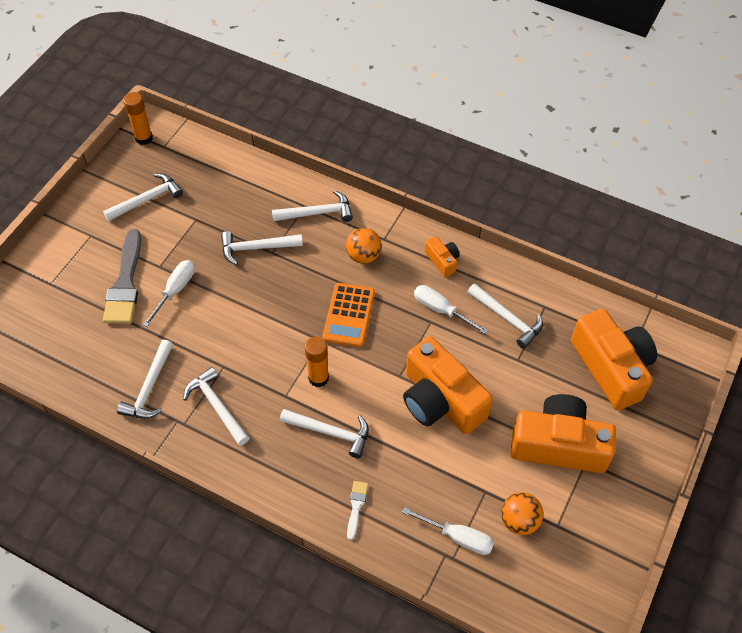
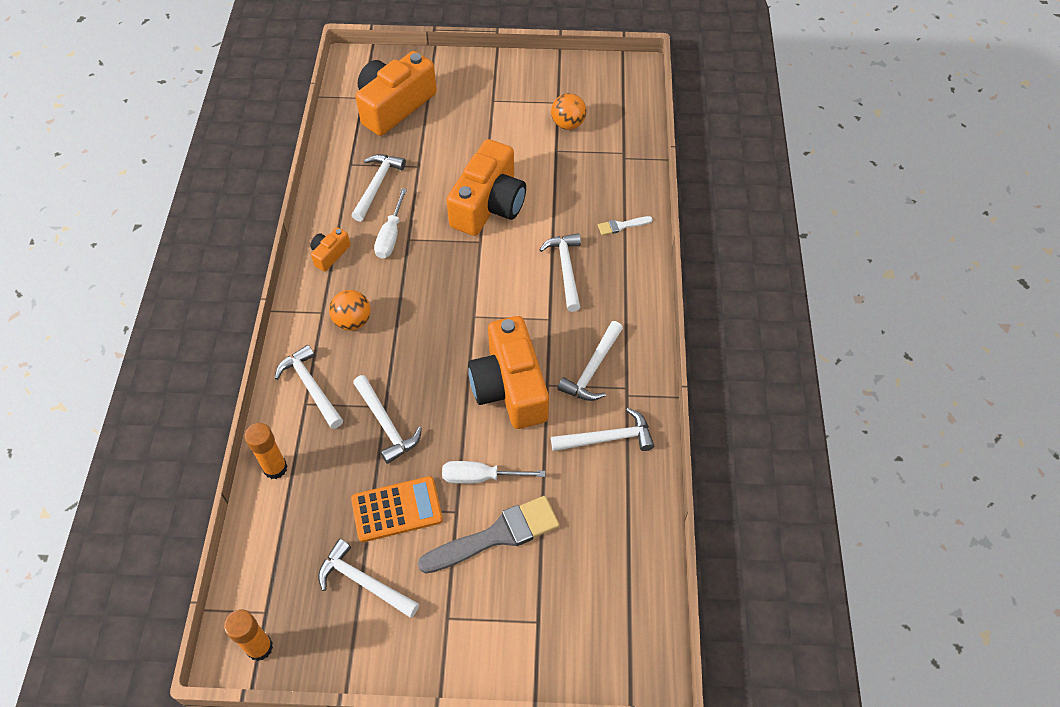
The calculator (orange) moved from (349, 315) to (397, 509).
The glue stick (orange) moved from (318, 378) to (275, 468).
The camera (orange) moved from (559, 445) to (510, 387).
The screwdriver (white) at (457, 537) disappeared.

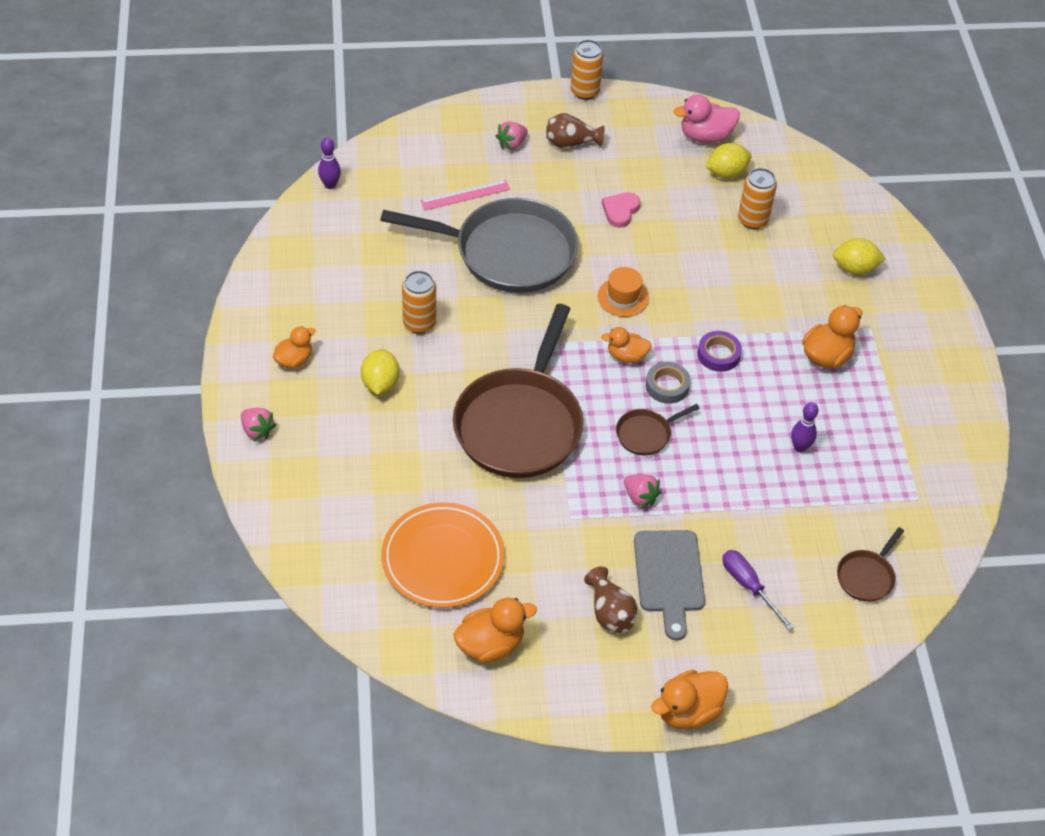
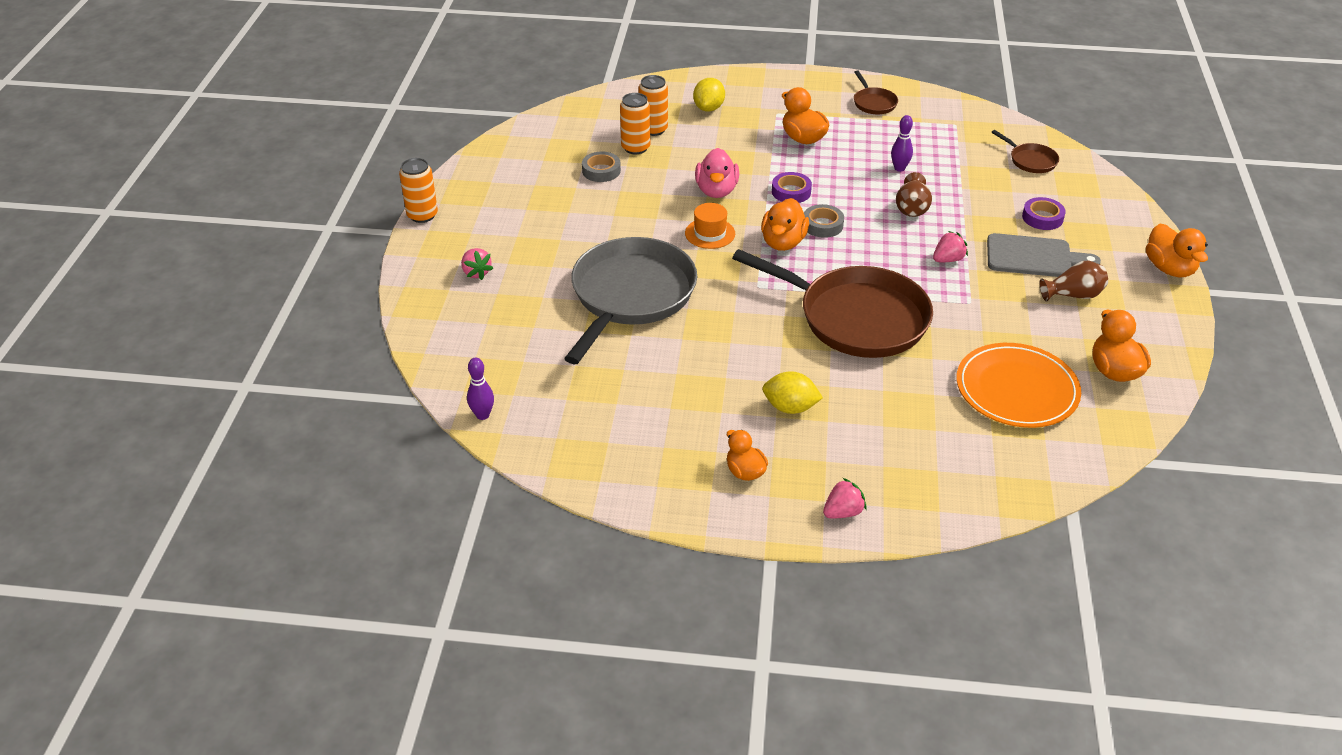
The duck (pink) moved from (705, 136) to (716, 191).
The vase (brown) moved from (571, 143) to (912, 208).
The lemon (yellow) at (726, 173) disappeared.
The ruler (pink) at (465, 195) disappeared.
The heart (pink) at (620, 211) disappeared.
The can (orange) moved from (419, 323) to (653, 129).
The duck (orange) at (626, 356) changed to 1.50 times the size.
The pan (brown) moved from (646, 434) to (873, 103).
The screwdriver (purple) at (748, 586) was replaced by the tape (purple) at (1042, 218).
The tape (grey) at (601, 171) appeared.

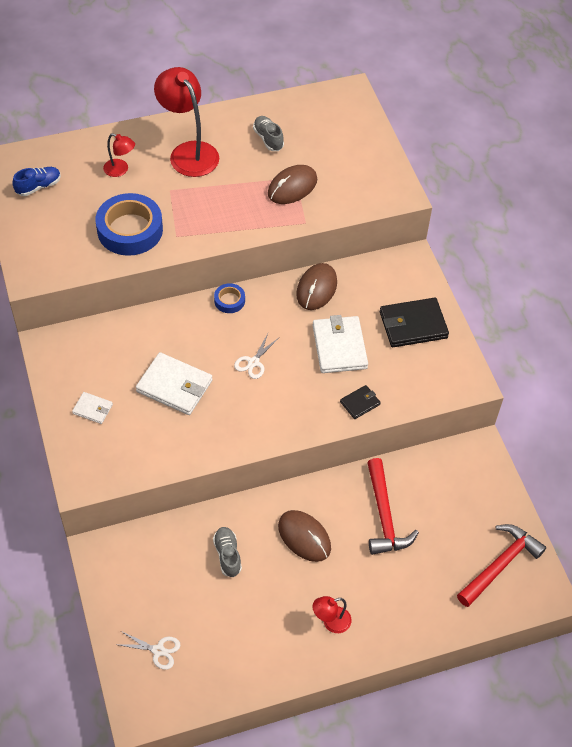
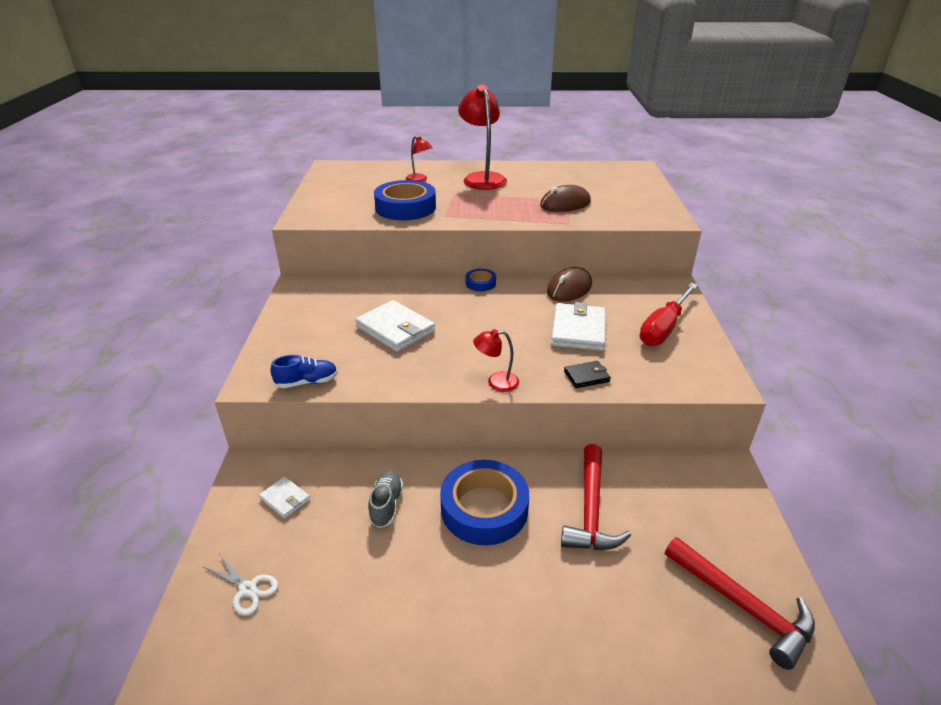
The shoe (grey) at (268, 139) disappeared.
The shoe (blue) moved from (38, 186) to (307, 382).
The wallet (black) at (413, 325) was replaced by the screwdriver (red) at (664, 328).
The scissors (white) at (253, 362) disappeared.
The wallet (white) moved from (93, 409) to (285, 499).
The mouse (brown) at (304, 537) was replaced by the tape (blue) at (484, 508).
The hammer (red) at (500, 564) turned 75 degrees clockwise.
The lamp (red) moved from (331, 622) to (496, 382).

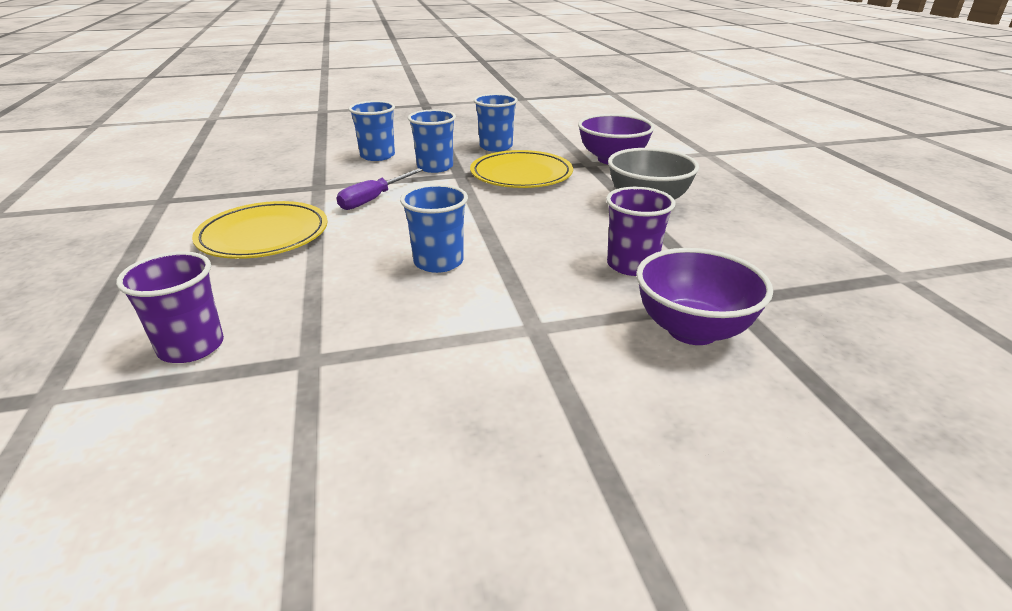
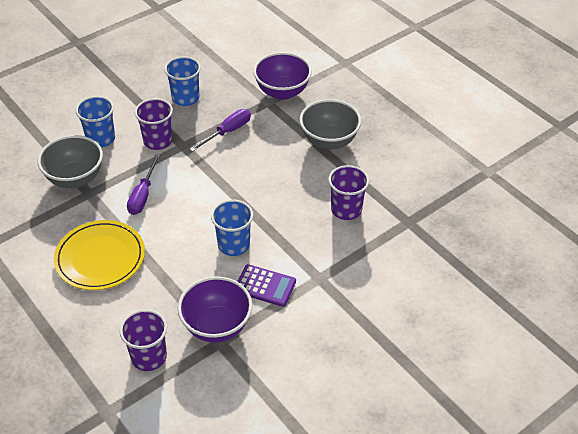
The cup (blue) at (435, 167) became the cup (purple) at (158, 141).
The plate (yellow) at (521, 174) was replaced by the screwdriver (purple) at (227, 132).
The bowl (purple) moved from (692, 330) to (217, 326).
The bowl (grey) at (75, 179) appeared.
The calculator (purple) at (265, 286) appeared.

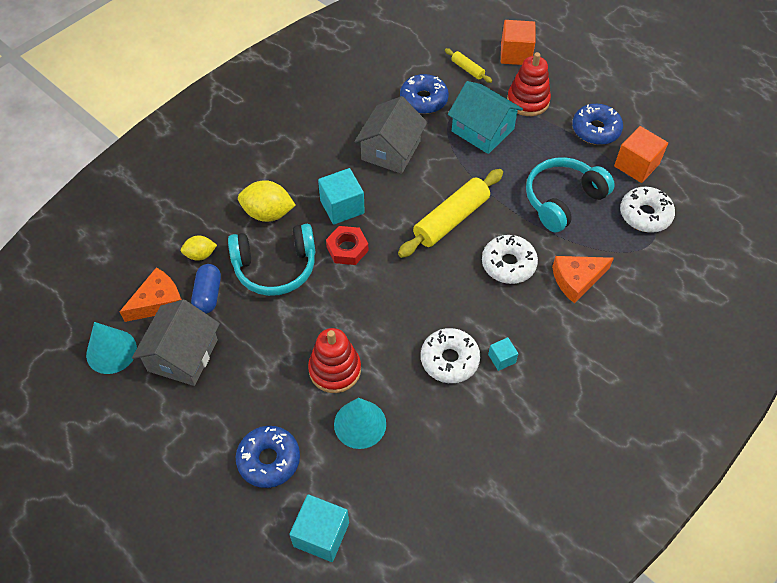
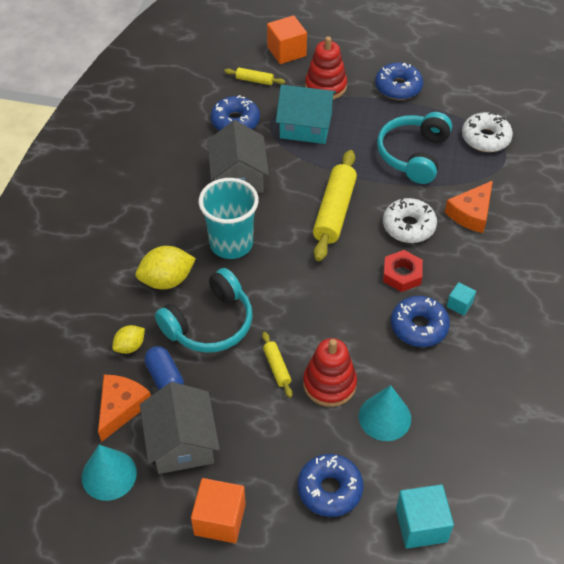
The cube (orange) moved from (636, 165) to (220, 519).
The cube (turquoise) at (342, 207) was replaced by the cup (turquoise) at (231, 244).
The nut (red) moved from (347, 249) to (402, 274).
The donut (white) at (449, 360) became the donut (blue) at (419, 326).
The rolling pin (yellow) at (277, 367) appeared.

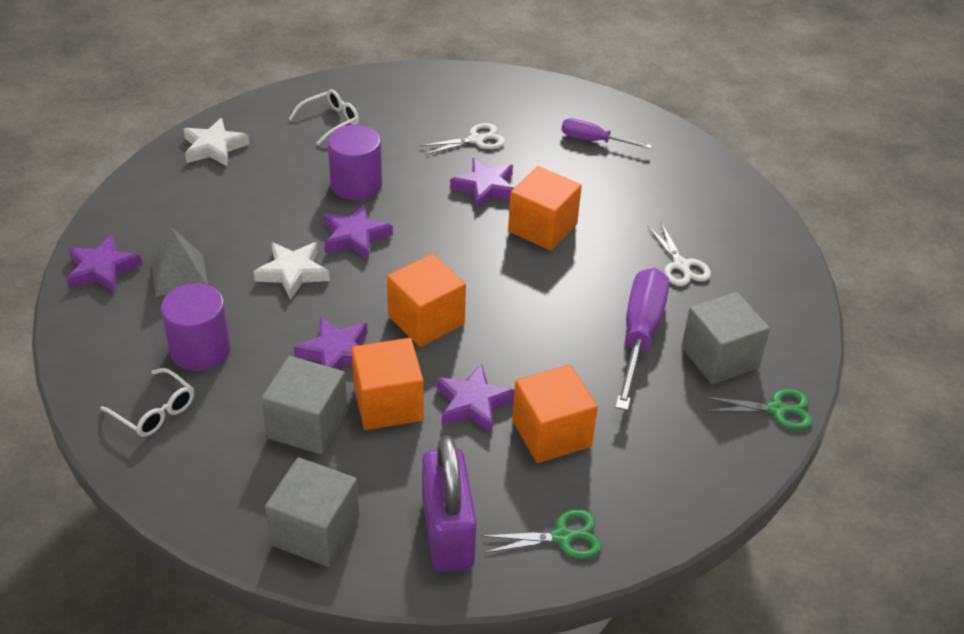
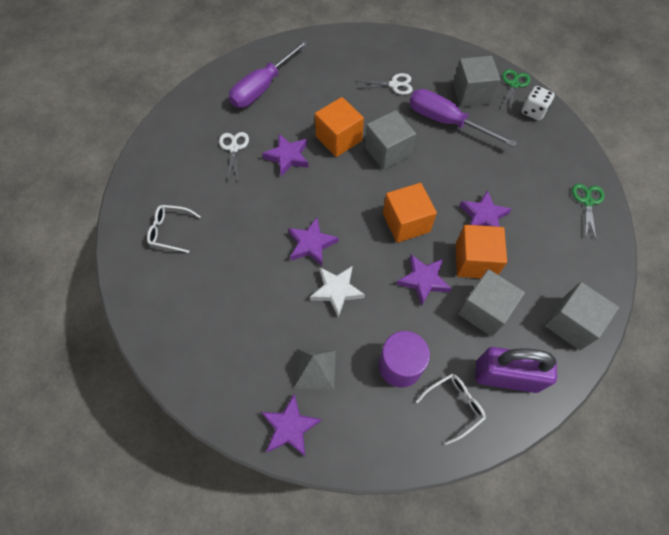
The glasses (white) at (330, 121) turned 60 degrees counterclockwise.
The star (white) at (214, 147) disappeared.
The screwdriver (purple) at (594, 141) changed to 1.73 times the size.
The cylinder (purple) at (356, 184) disappeared.
The cube (orange) at (551, 433) disappeared.
The padlock (purple) moved from (447, 532) to (506, 376).
The dice (white) at (533, 111) appeared.
The cube (grey) at (387, 151) appeared.

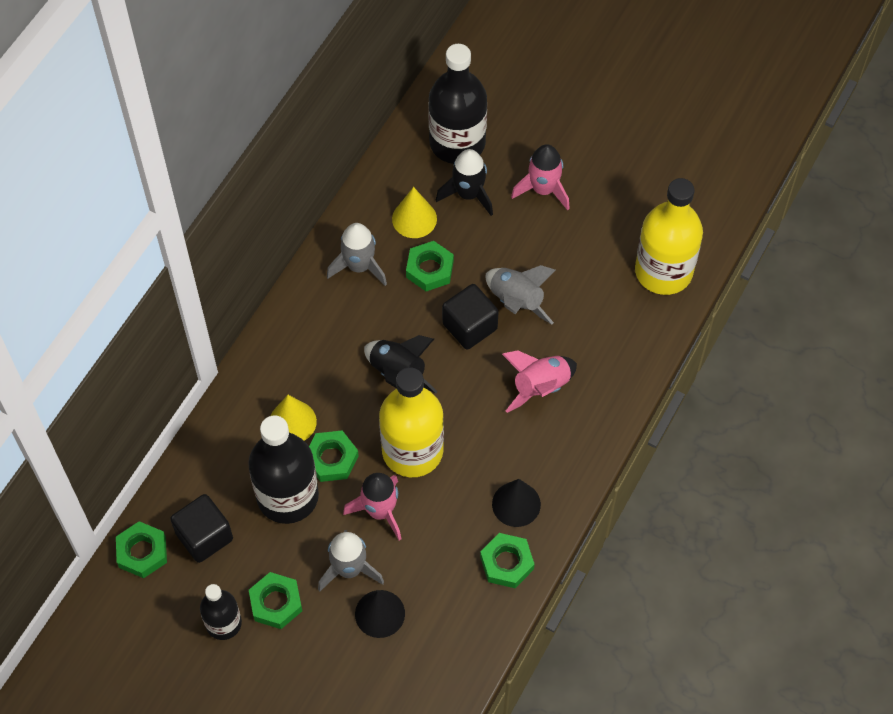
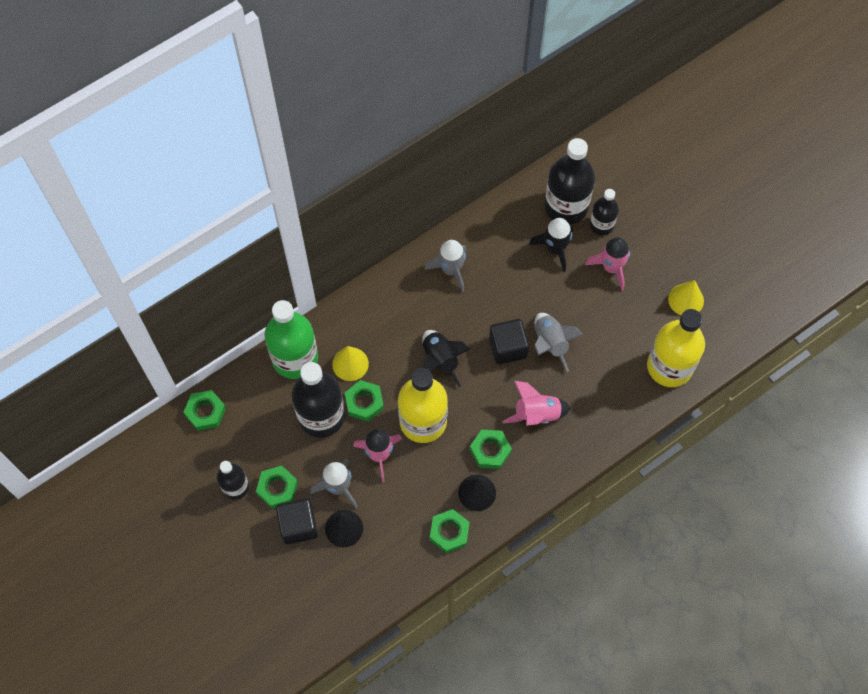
The cone (yellow) moved from (414, 218) to (686, 300).
The nut (green) moved from (430, 269) to (490, 450).
The cube (black) moved from (204, 536) to (298, 525).
The bottle (black) at (601, 225) appeared.
The bottle (green) at (295, 358) appeared.

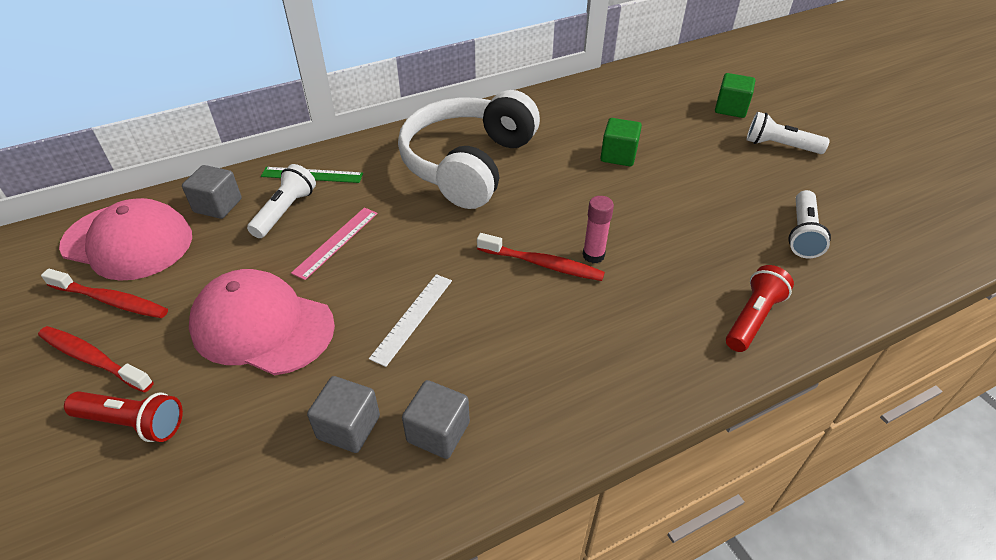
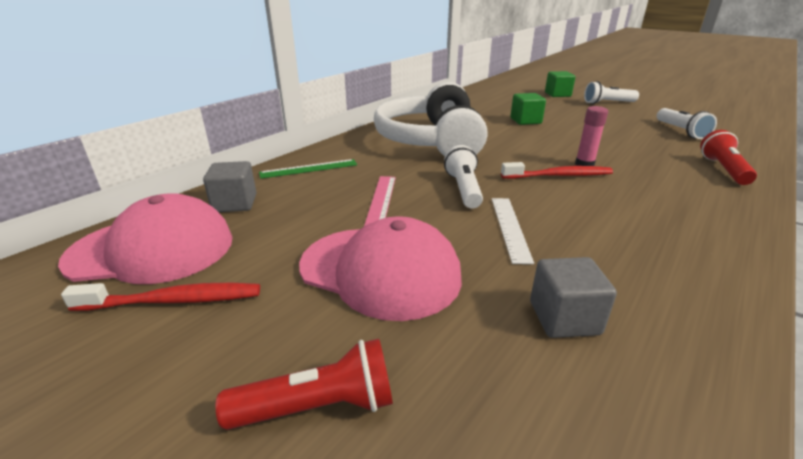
The flashlight (white) moved from (285, 211) to (463, 189).
The cap (pink) at (262, 326) turned 150 degrees counterclockwise.
The toothbrush (red) at (94, 359) disappeared.
The cube (grey) at (438, 432) disappeared.

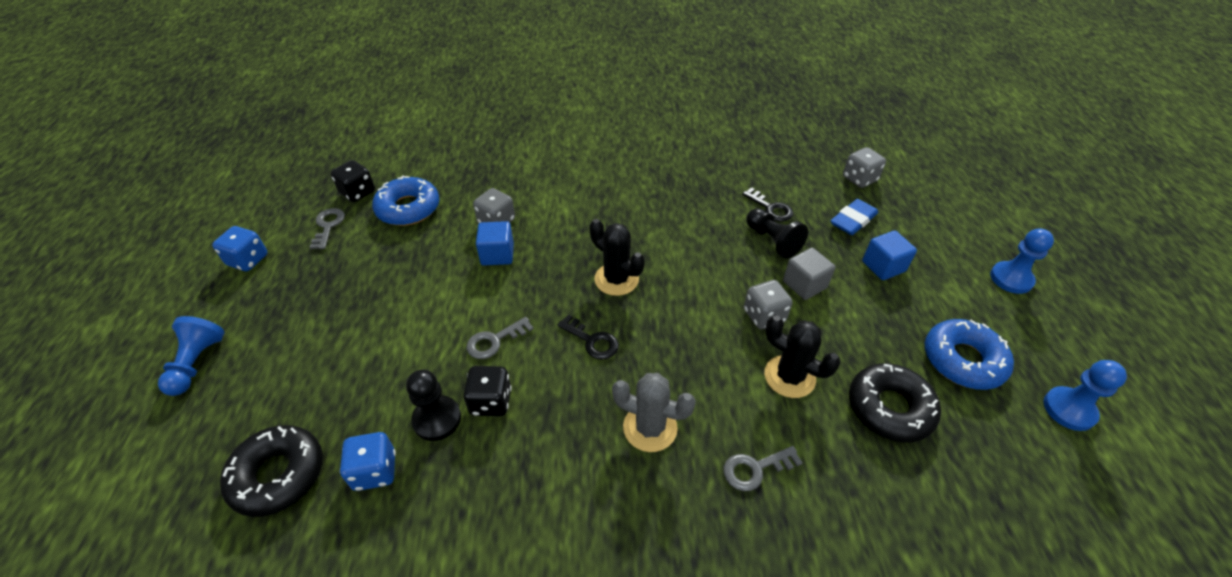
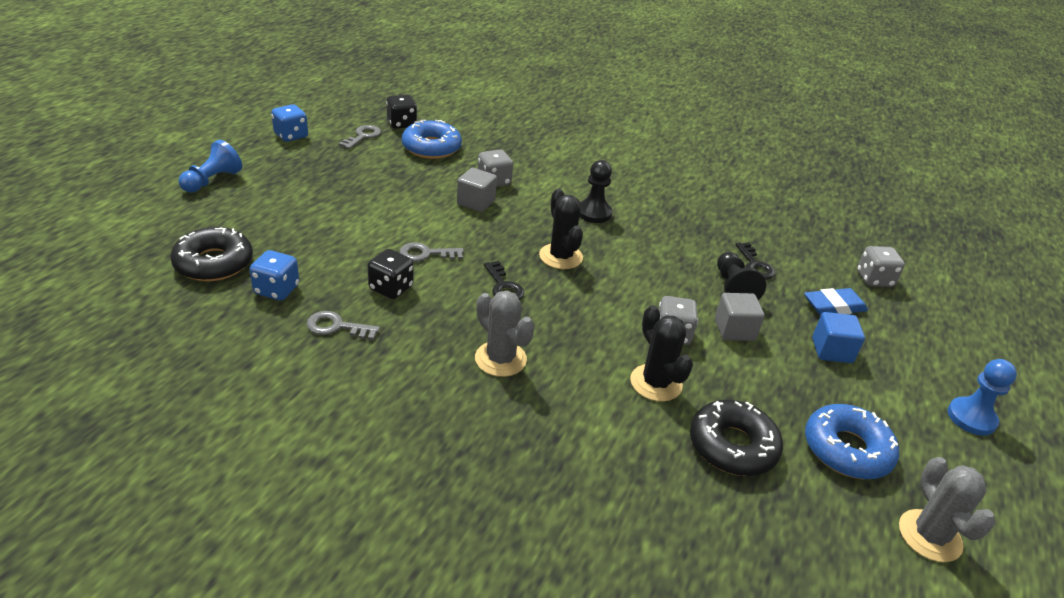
The cube (blue) at (497, 254) became the cube (grey) at (476, 202).
The pawn (blue) at (1069, 409) was replaced by the cactus (grey) at (929, 536).
The pawn (black) moved from (437, 419) to (594, 213).
The key (grey) moved from (755, 469) to (336, 327).

